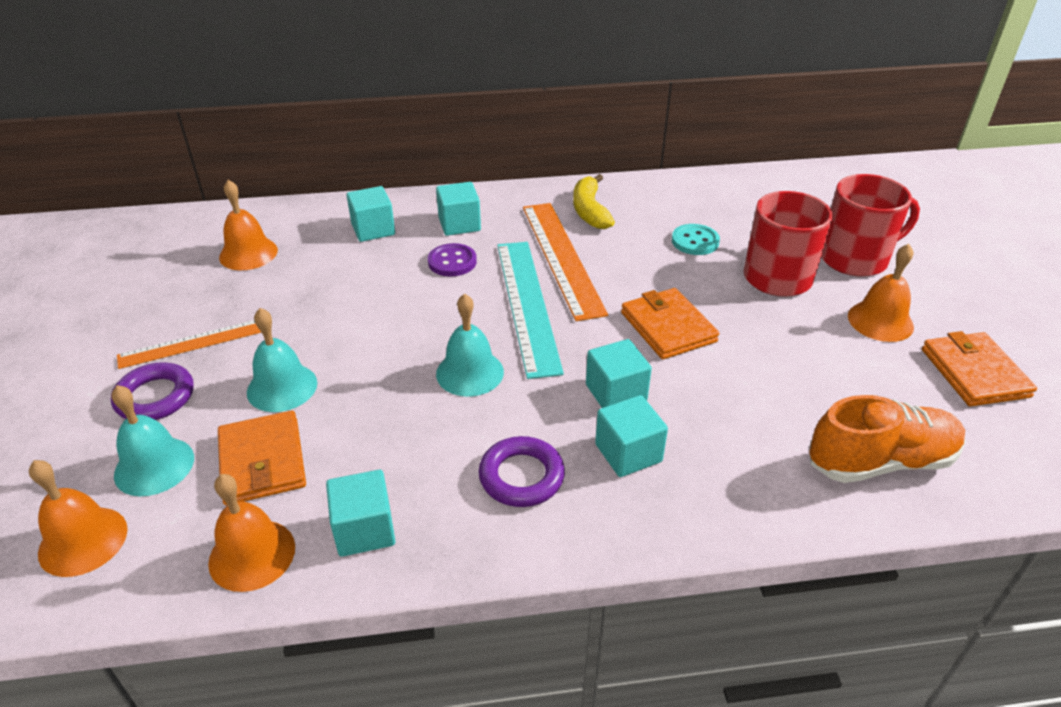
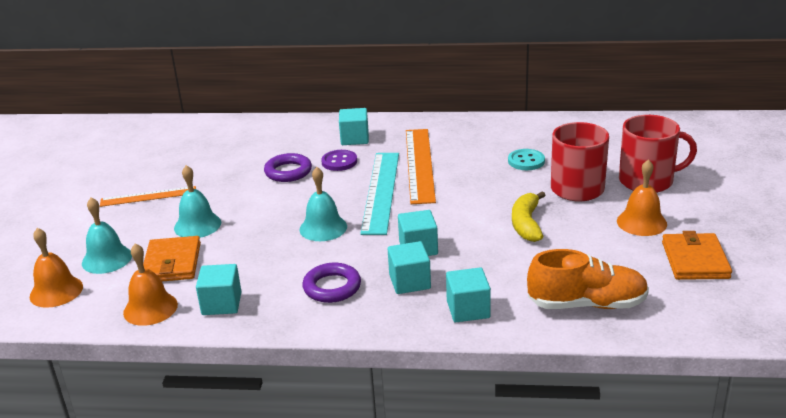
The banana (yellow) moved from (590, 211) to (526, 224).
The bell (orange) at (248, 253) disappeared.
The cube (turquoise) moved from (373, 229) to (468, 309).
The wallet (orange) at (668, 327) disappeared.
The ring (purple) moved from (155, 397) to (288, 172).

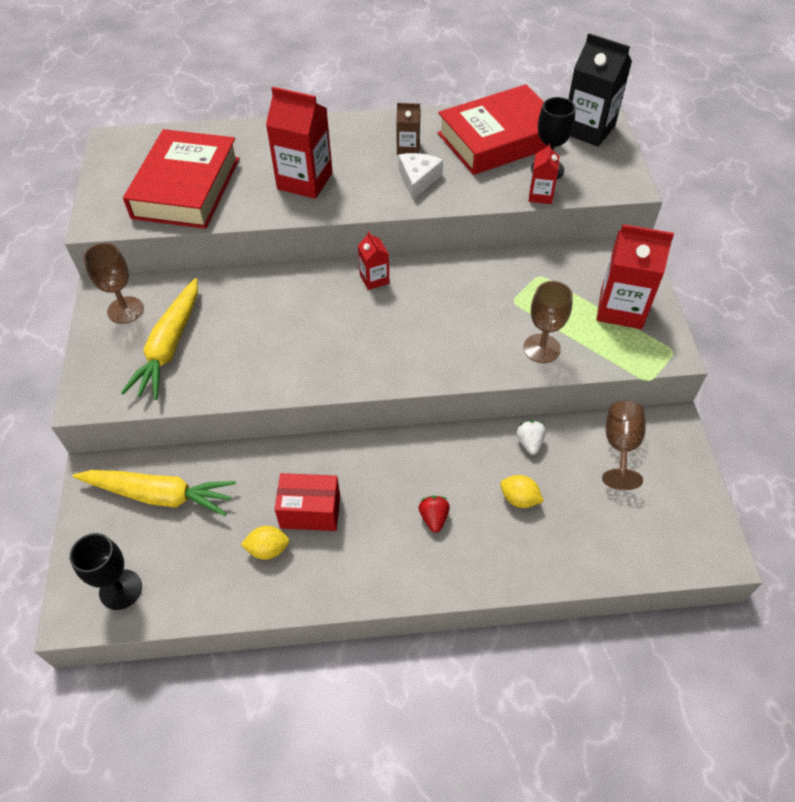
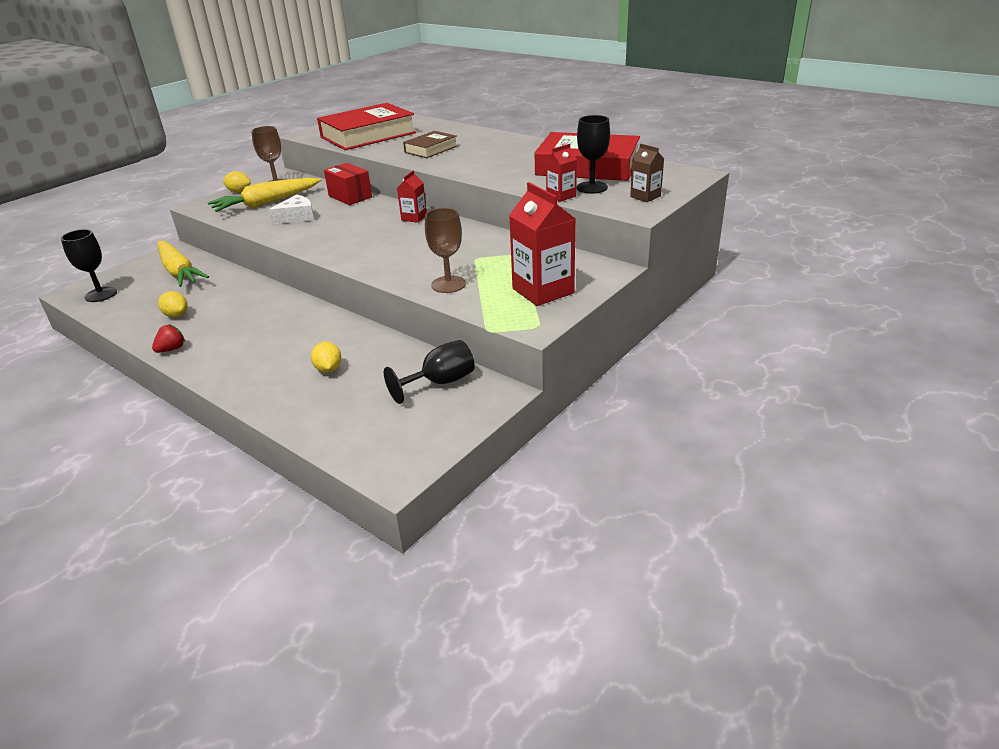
The carton (black) at (588, 129) disappeared.
The carton (red) at (305, 181) was replaced by the book (brown) at (431, 149).
The carton (brown) moved from (408, 148) to (645, 196).
The cheese (white) moved from (418, 179) to (297, 217).
The goblet (brown) at (620, 446) became the goblet (black) at (440, 382).
The strawberry (white) at (529, 442) disappeared.
The box (red) moved from (310, 511) to (350, 197).
The strawberry (red) moved from (434, 518) to (171, 349).
The lemon (yellow) at (239, 192) appeared.

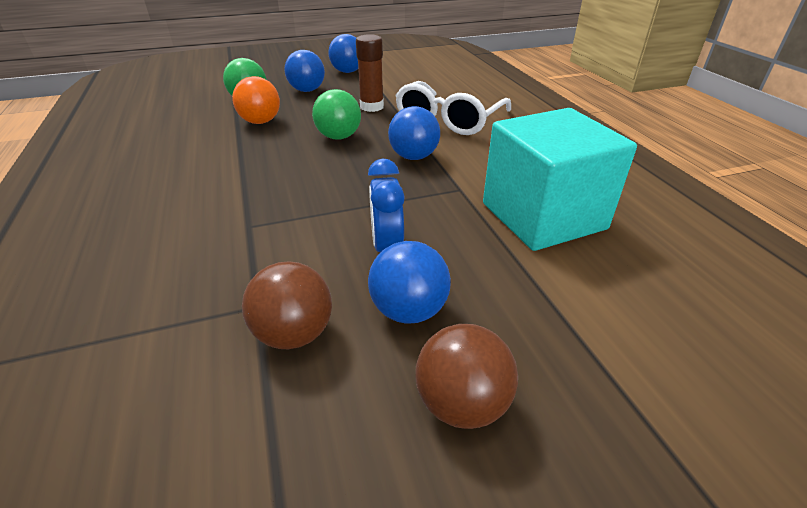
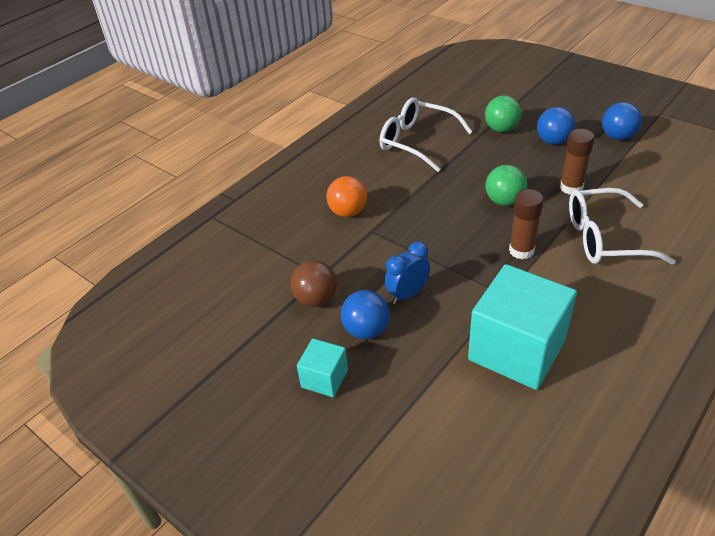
The ball (orange) moved from (260, 122) to (348, 212).
The ball (blue) at (413, 157) was replaced by the glue stick (brown) at (521, 250).
The ball (brown) at (462, 403) was replaced by the cube (turquoise) at (324, 378).
The glasses (white) at (416, 141) appeared.

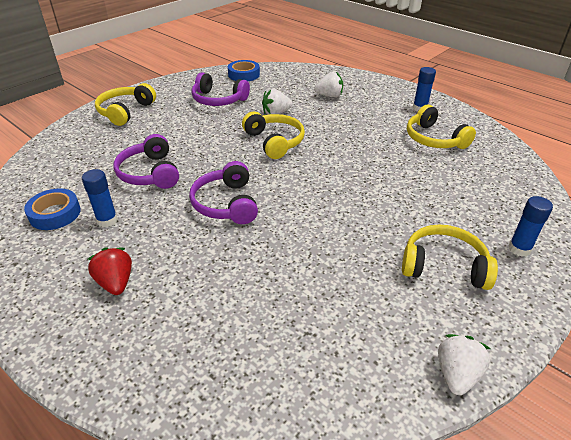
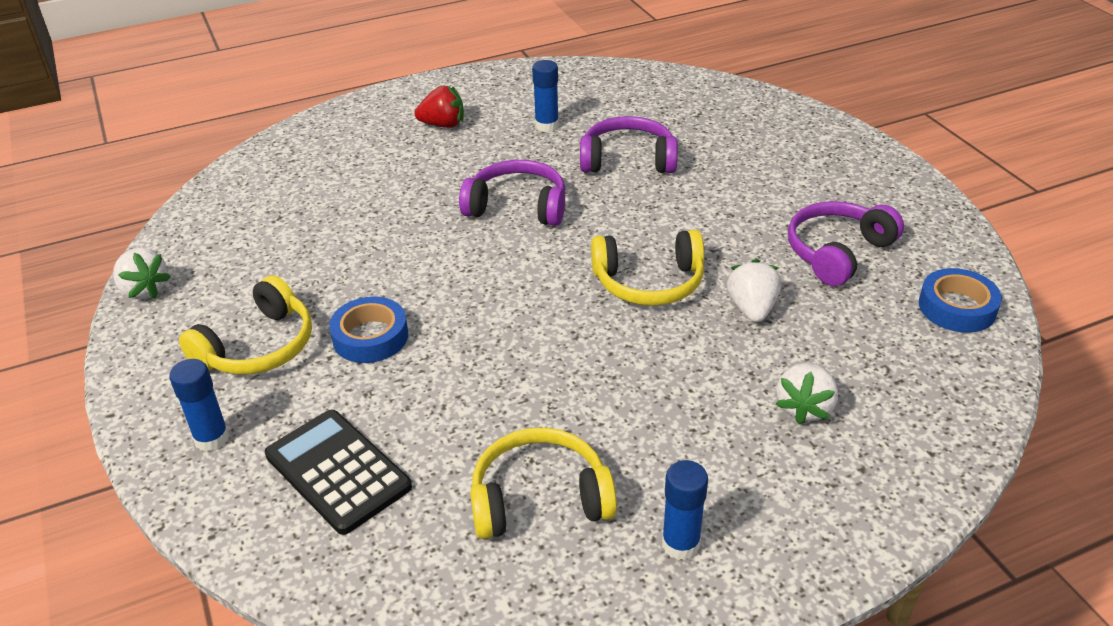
The headphones (yellow) at (125, 111) disappeared.
The tape (blue) moved from (55, 214) to (370, 337).
The calculator (black) at (337, 471) appeared.

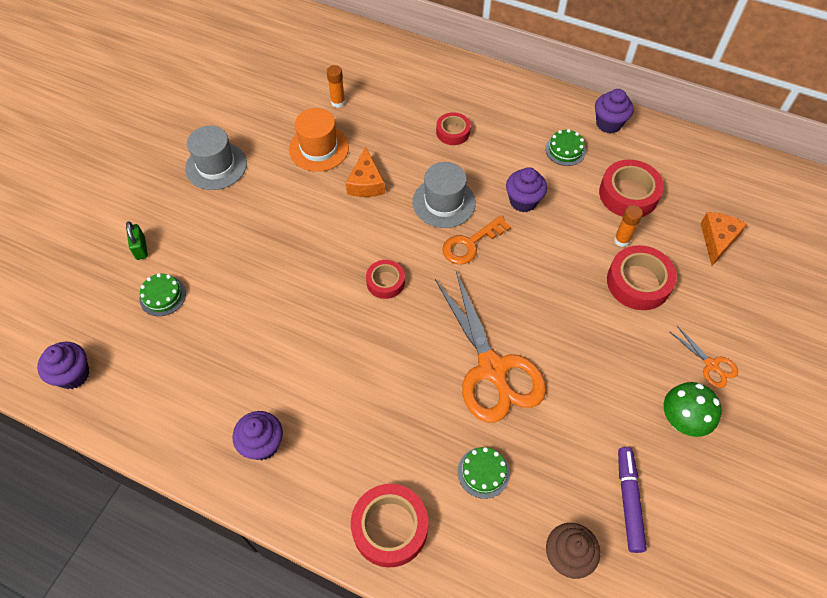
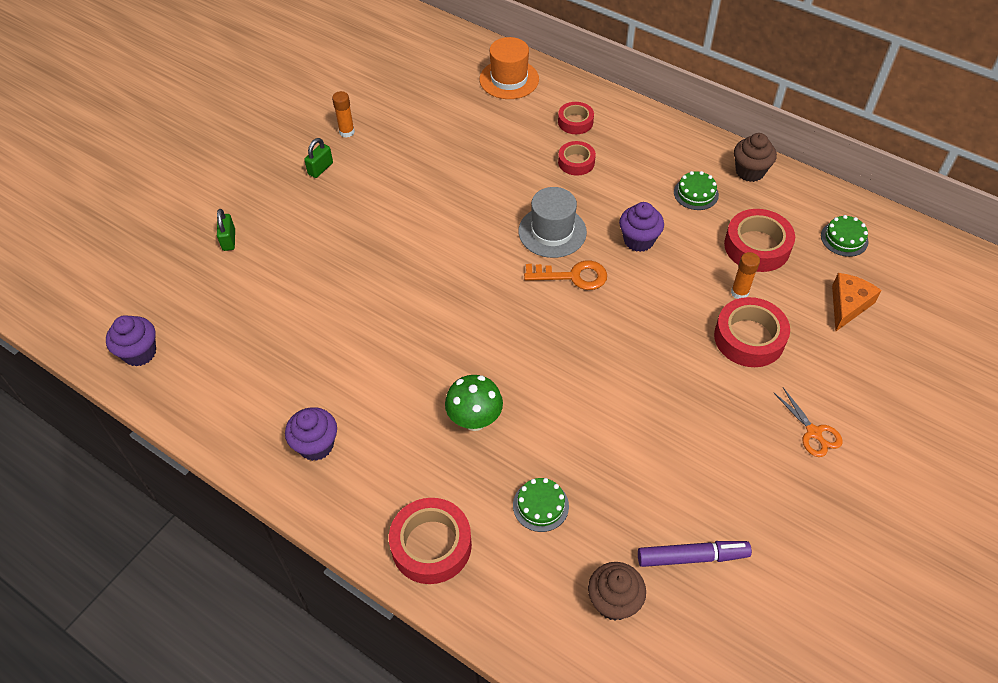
The glue stick (orange) moved from (338, 102) to (347, 132).
The cupcake (purple) at (608, 123) became the cupcake (brown) at (750, 172).
The hat (orange) moved from (319, 148) to (509, 79).
The hat (grey) at (216, 166) was replaced by the padlock (green) at (320, 169).
The cheese (orange) at (366, 183) disappeared.
The key (orange) at (470, 243) turned 150 degrees counterclockwise.
The tape (red) moved from (385, 282) to (575, 122).
The scissors (orange) at (492, 369) disappeared.
The cake (green) moved from (162, 296) to (844, 238).
The mushroom (green) moved from (681, 421) to (474, 420).
The marker (purple) at (628, 501) turned 75 degrees clockwise.

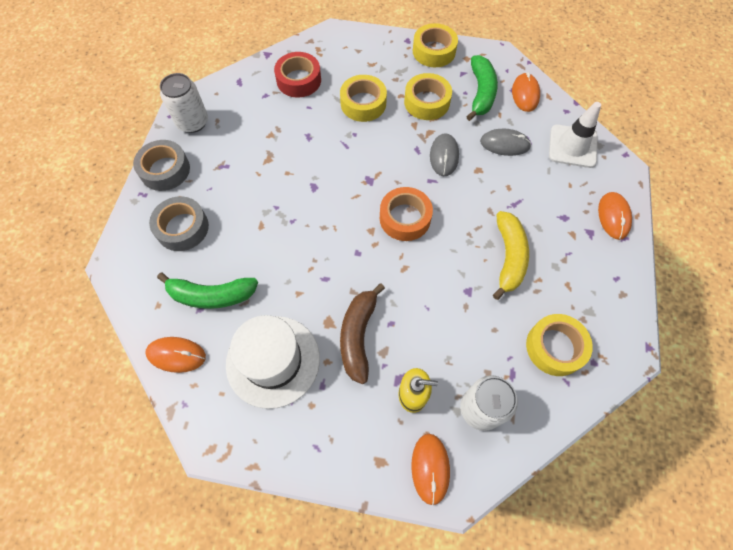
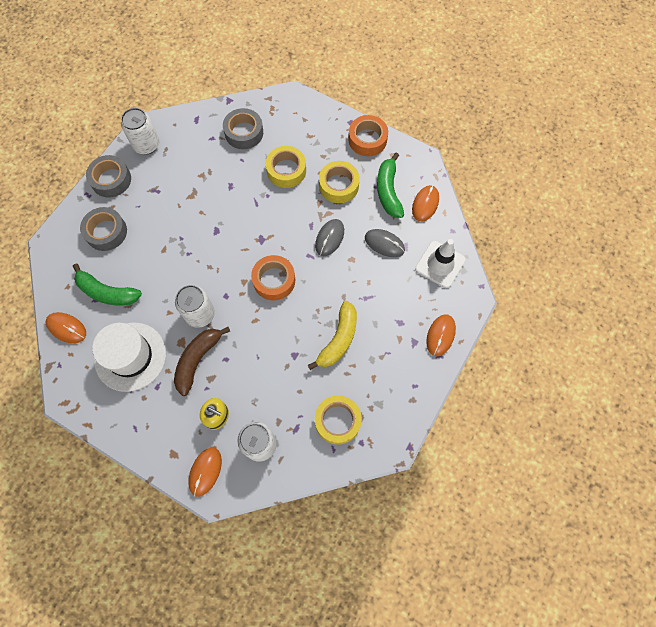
The tape (yellow) at (434, 51) became the tape (orange) at (367, 139).
The tape (red) at (299, 80) became the tape (grey) at (244, 133).
The banana (green) at (481, 93) turned 150 degrees clockwise.
The can (white) at (200, 314) appeared.

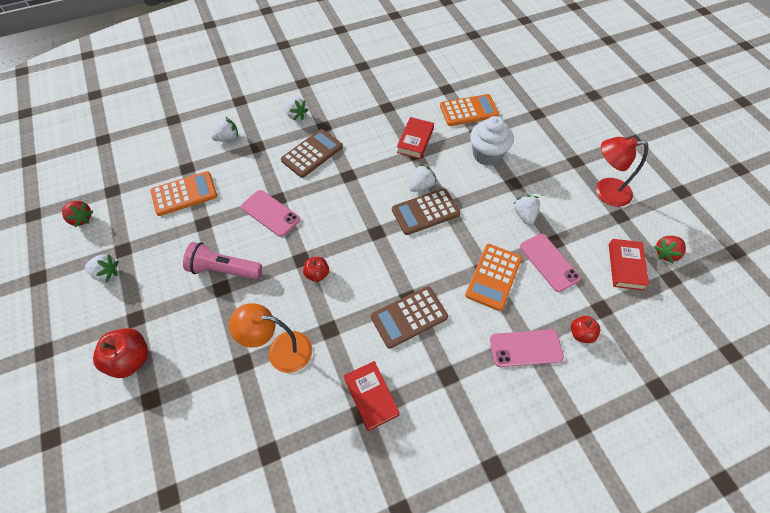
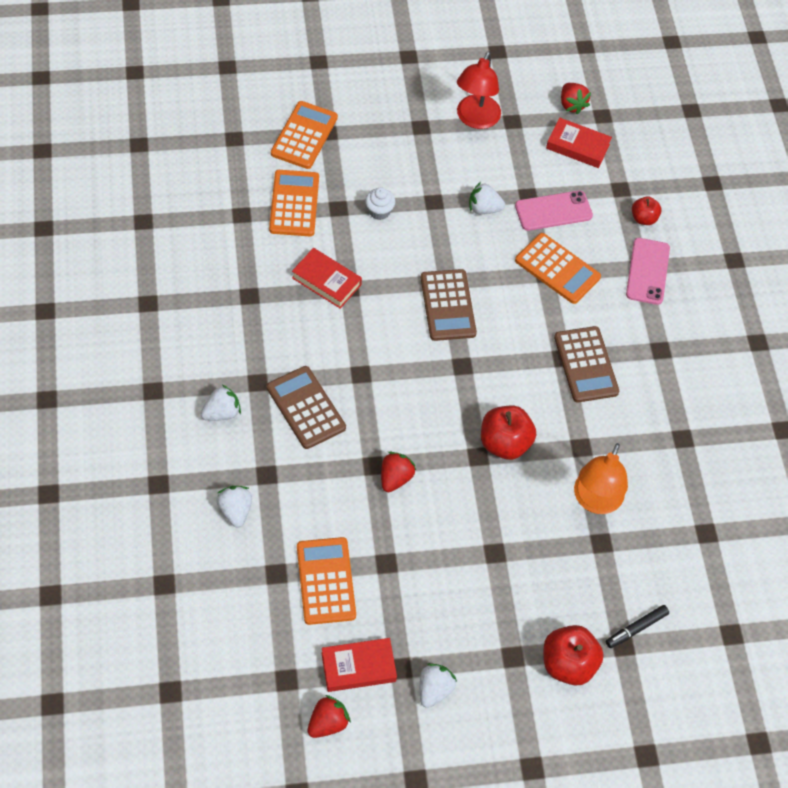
The cupcake (white) at (487, 155) changed to 0.54 times the size.
The strawberry (white) at (421, 186) disappeared.
The phone (pink) at (270, 213) was replaced by the strawberry (red) at (395, 478).
The flashlight (pink) at (224, 269) disappeared.
The apple (red) at (317, 274) changed to 1.70 times the size.
The book (red) moved from (371, 396) to (358, 667).
The calculator (orange) at (304, 135) appeared.
The marker (black) at (636, 628) appeared.

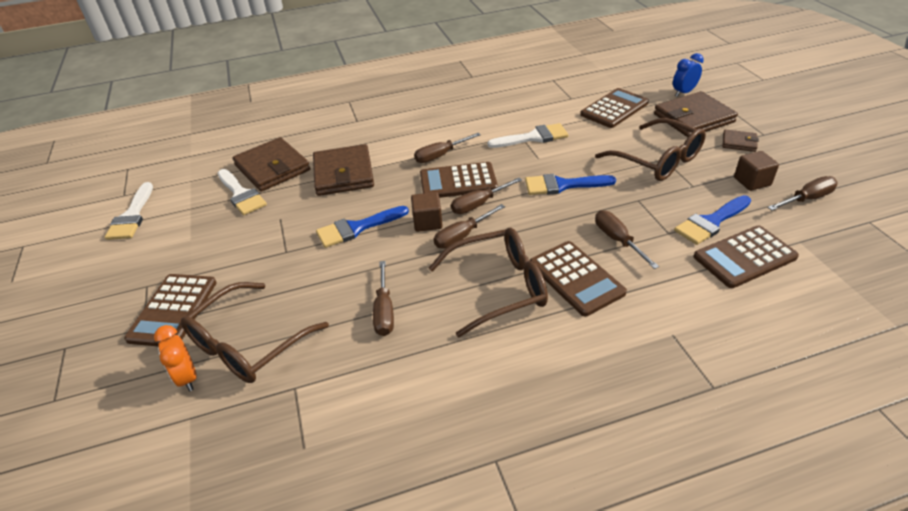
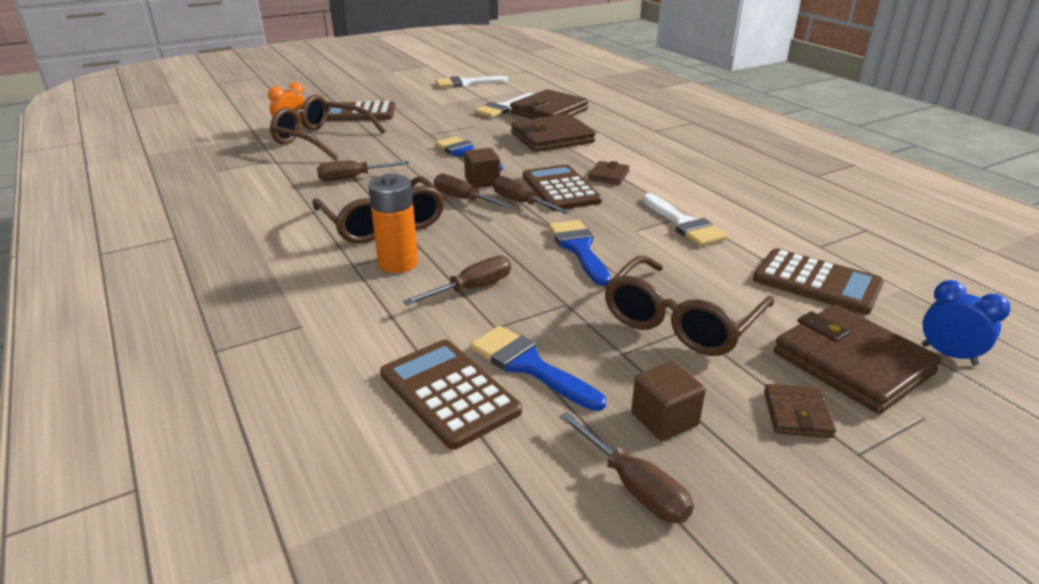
The screwdriver (brown) at (440, 155) was replaced by the wallet (brown) at (609, 175).
The calculator (brown) at (576, 278) was replaced by the battery (orange) at (398, 263).

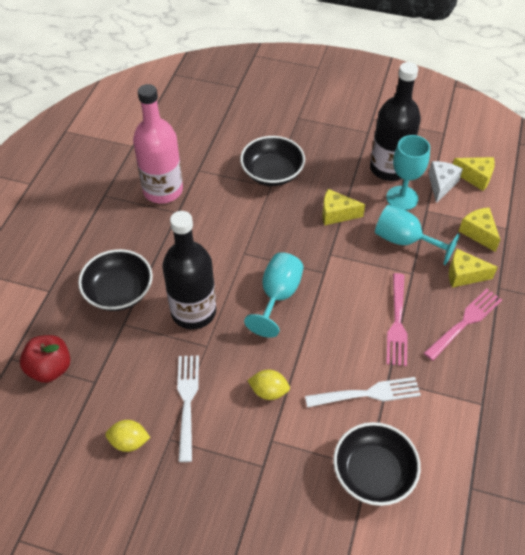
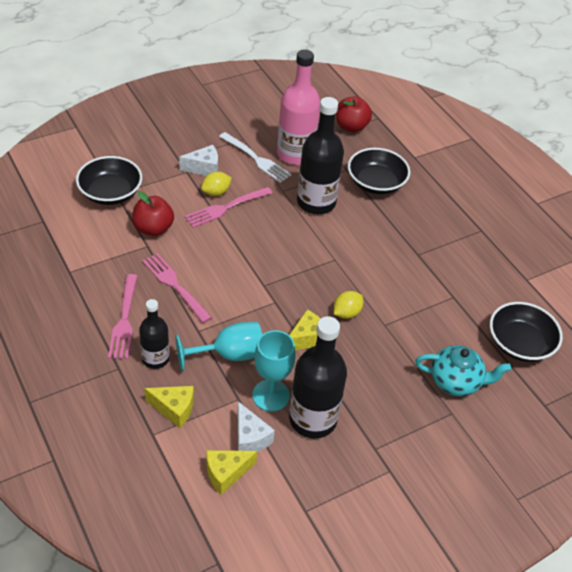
The bottle (pink) moved from (163, 190) to (295, 154).
The bowl (black) moved from (272, 173) to (519, 343).
The cheese (yellow) at (464, 275) was replaced by the bottle (black) at (155, 358).
The goblet (turquoise) at (278, 296) disappeared.
The fork (white) at (366, 394) was replaced by the apple (red) at (153, 228).
The lemon (yellow) moved from (129, 442) to (346, 313).
The cheese (white) at (204, 168) appeared.
The fork (pink) at (226, 207) appeared.
The teapot (turquoise) at (456, 382) appeared.

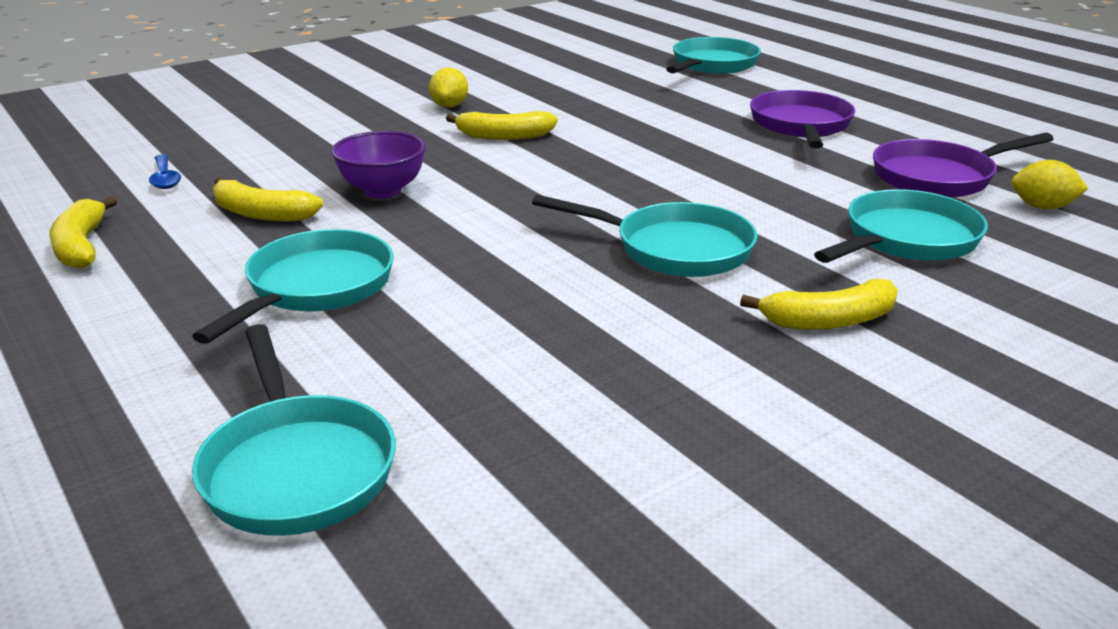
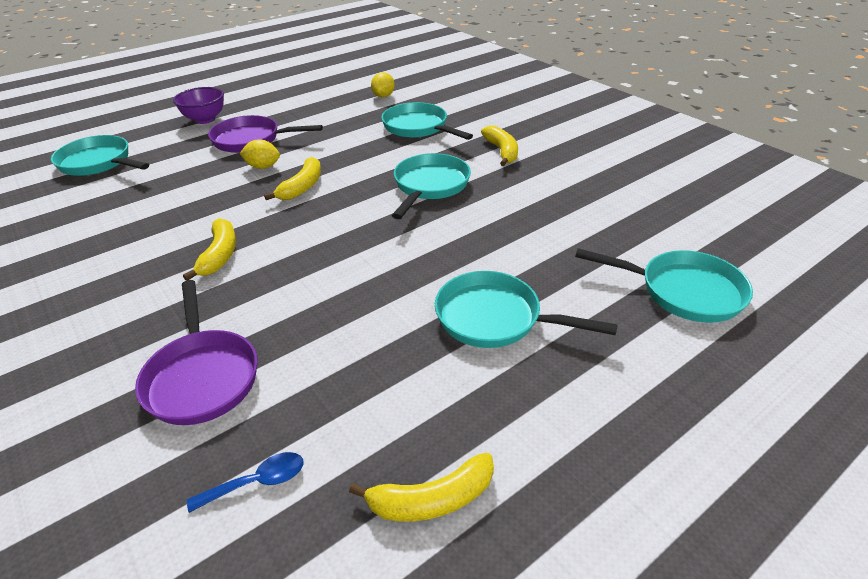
The lemon (yellow) moved from (449, 106) to (263, 167).
The bowl (purple) moved from (383, 191) to (205, 119).
The pan (purple) moved from (938, 177) to (202, 377).
The banana (yellow) moved from (261, 214) to (302, 187).
The pan (turquoise) at (297, 468) turned 45 degrees clockwise.

